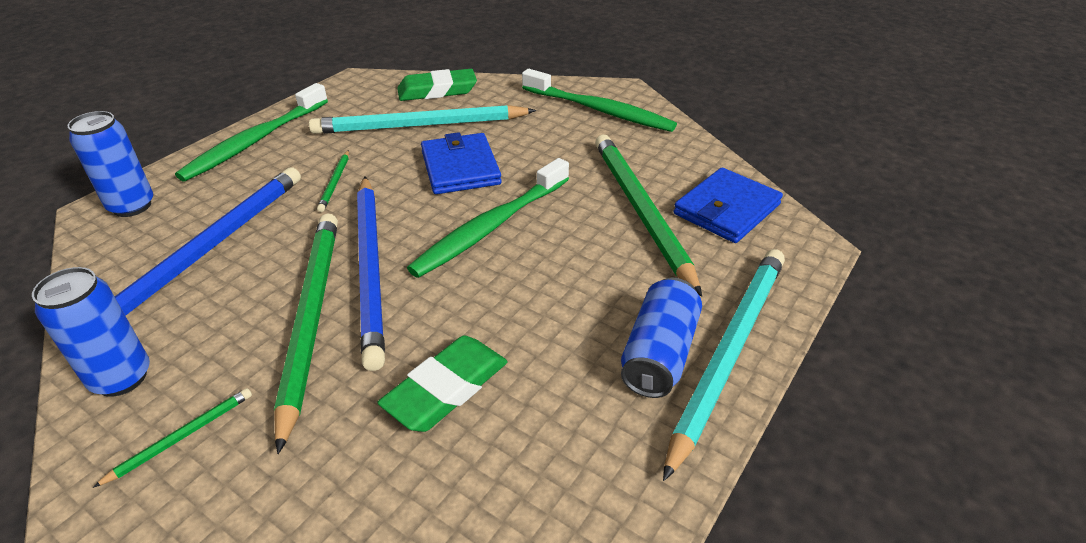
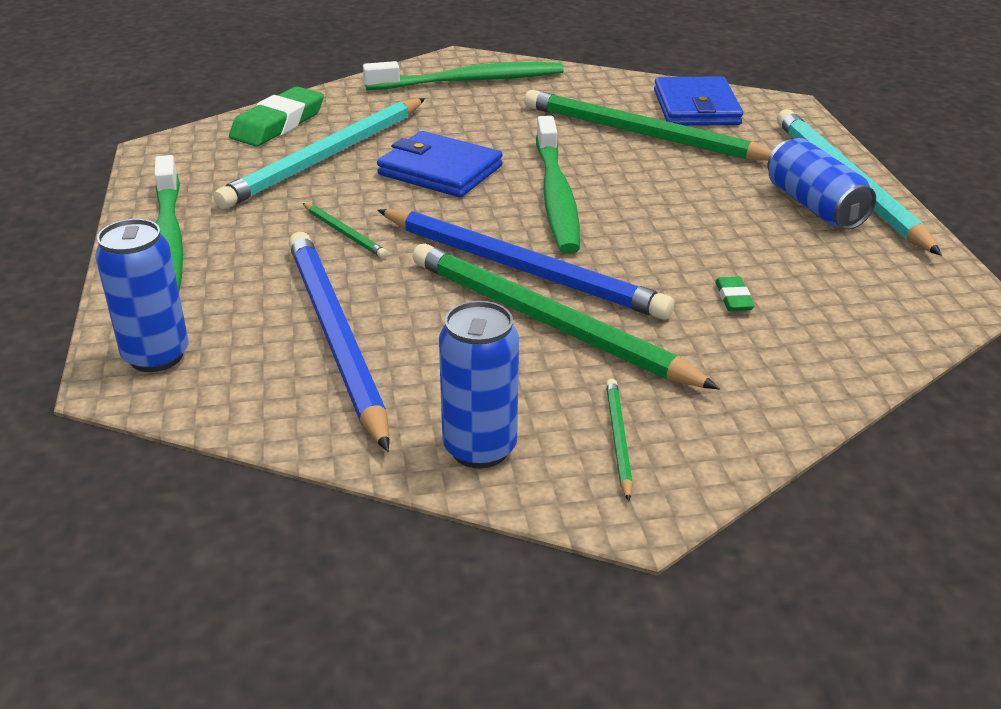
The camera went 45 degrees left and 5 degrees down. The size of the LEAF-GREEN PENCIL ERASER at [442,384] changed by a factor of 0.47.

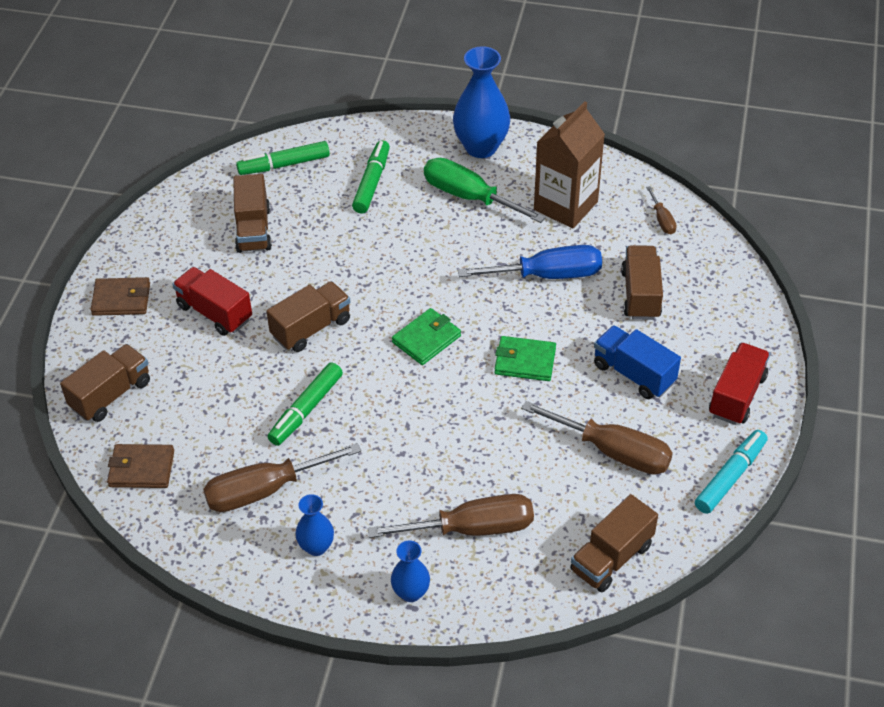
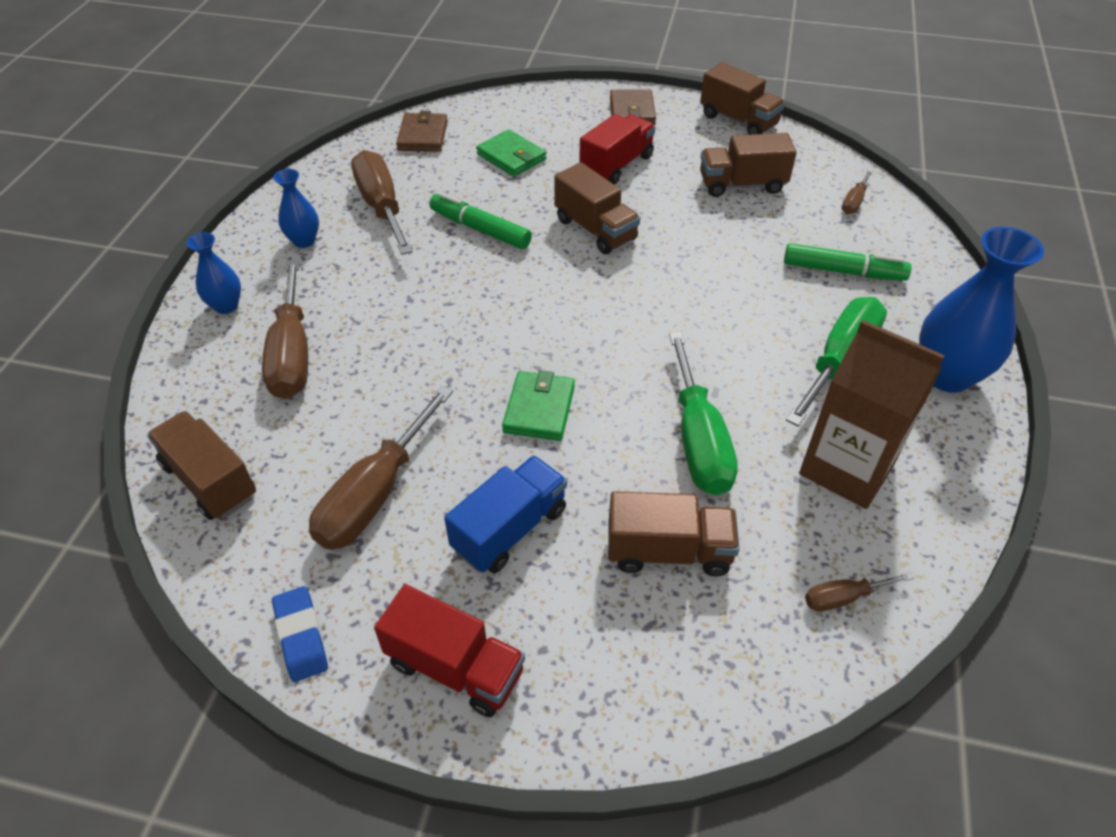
The camera went 90 degrees right and 0 degrees up. The BROWN TRUCK ended up elsewhere, having gone from [105,383] to [742,98]. The LEAF-GREEN WALLET ended up elsewhere, having gone from [426,336] to [511,153]. Where the LEAF-GREEN MARKER stood at [283,158], the BROWN SCREWDRIVER came to stand at [857,191]. Where the TEAL MARKER stood at [731,472], the BLUE PENCIL ERASER came to stand at [300,634]. What was the BLUE SCREWDRIVER at [530,262] turned into the LEAF-GREEN SCREWDRIVER at [703,413].

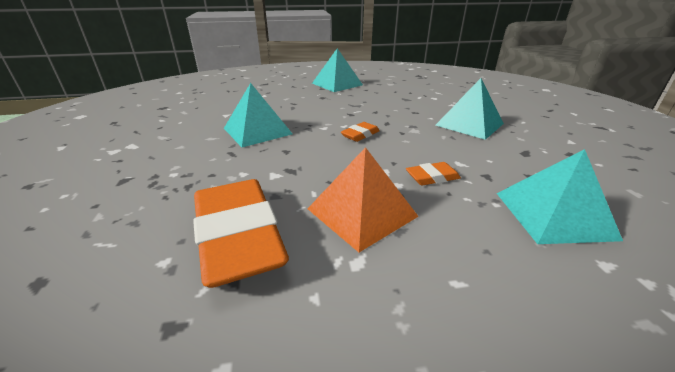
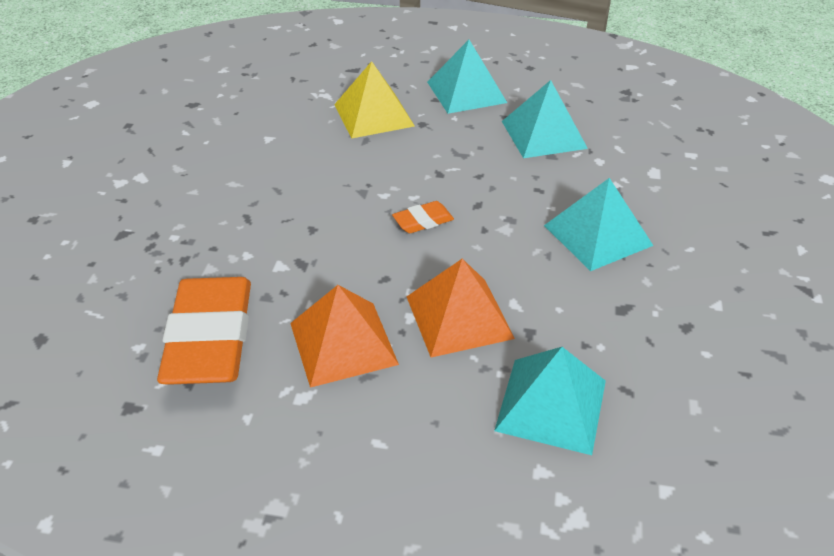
The camera went 20 degrees right and 10 degrees up. The second view gained the YELLOW SOLID PYRAMID at [374,99]. The TEAL SOLID PYRAMID ended up elsewhere, having gone from [258,115] to [545,119]. Where the BRIGHT ORANGE PENCIL ERASER stood at [433,174], the BRIGHT ORANGE SOLID PYRAMID came to stand at [460,308].

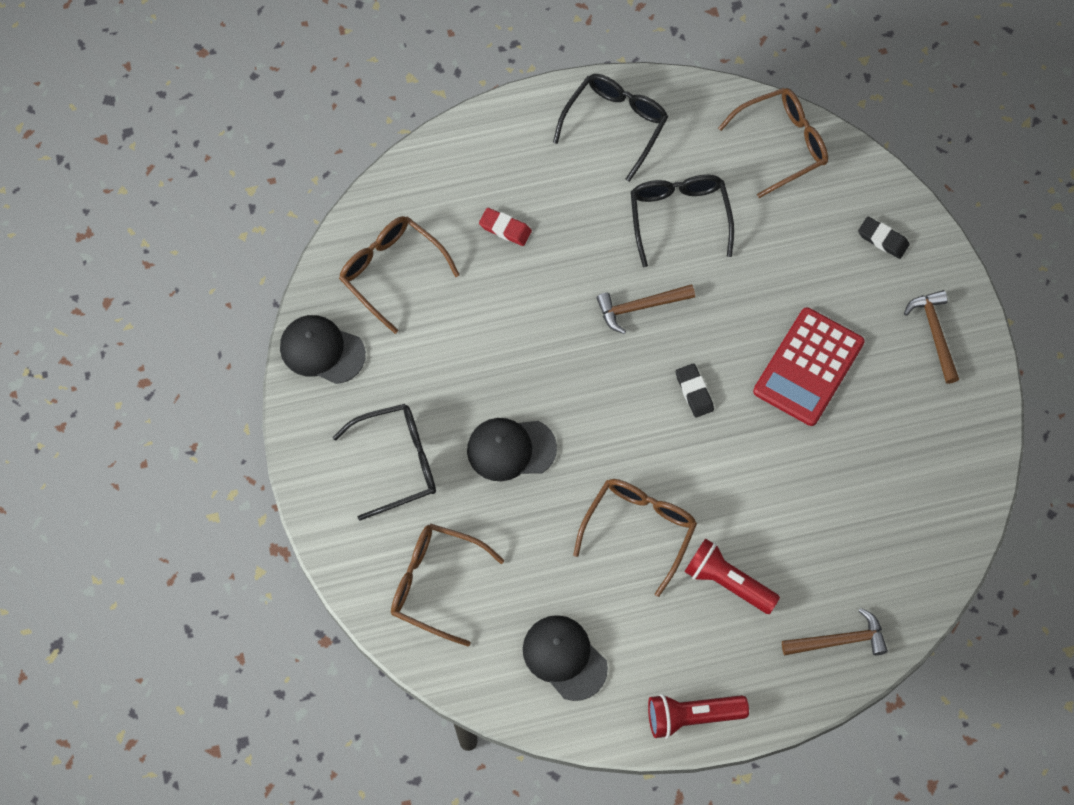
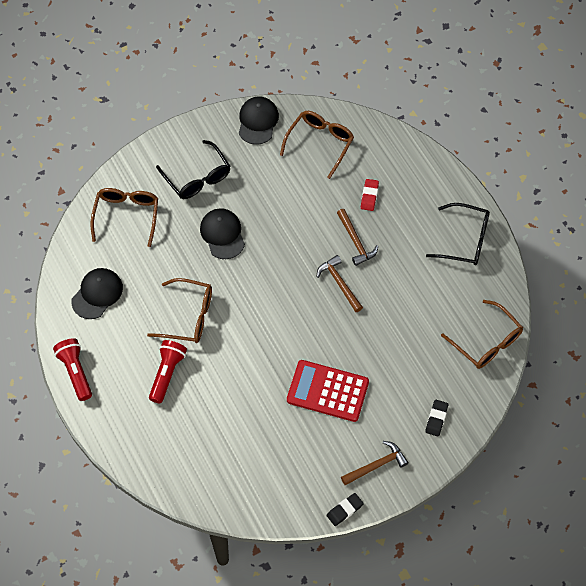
The camera went 75 degrees right and 5 degrees down. The second view lost the EBONY SPECTACLES at [682,221]. The EBONY PENCIL ERASER ended up elsewhere, having gone from [695,390] to [345,509]. The BROWN CARPENTER'S HAMMER ended up elsewhere, having gone from [835,631] to [357,237].

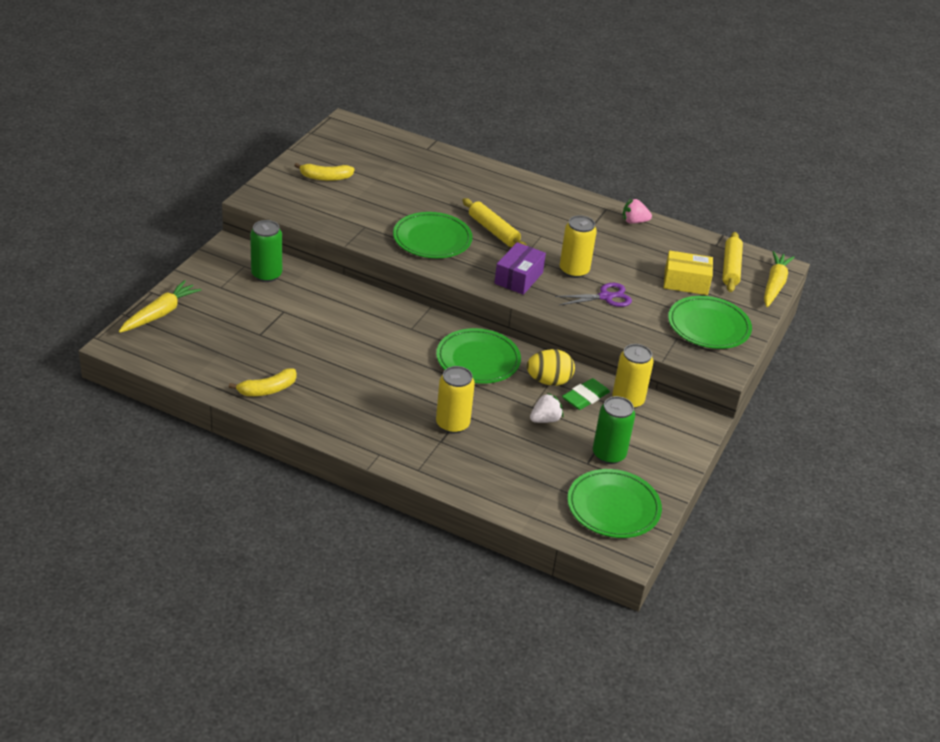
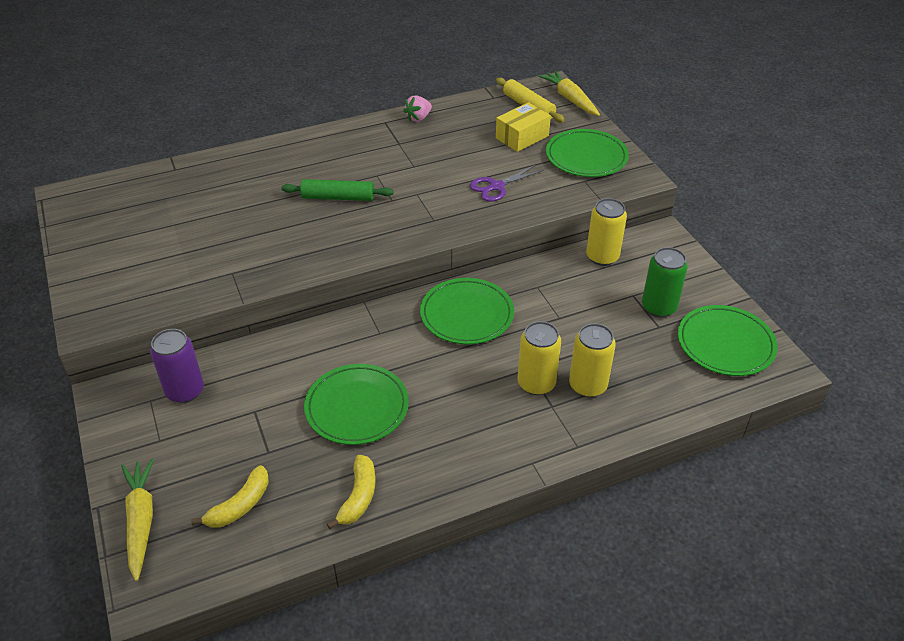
The camera went 45 degrees left and 5 degrees up. The second view lost the VIOLET PACKAGE at [520,268]. The second view lost the YELLOW EGG SHAPE at [551,367]. The second view lost the WHITE STRAWBERRY at [546,408]. The second view lost the LEAF-GREEN PENCIL ERASER at [586,394]. The YELLOW BANANA ended up elsewhere, having gone from [324,172] to [230,496]. The LEAF-GREEN FLAT DISH ended up elsewhere, having gone from [433,235] to [356,404]. The YELLOW TIN ended up elsewhere, having gone from [578,246] to [592,360]. What was the LEAF-GREEN TIN at [266,251] turned into the VIOLET TIN at [177,366]. What was the YELLOW ROLLING PIN at [494,222] turned into the LEAF-GREEN ROLLING PIN at [337,190]. The VIOLET PAIR OF SCISSORS at [593,295] ended up facing another way, 150 degrees counterclockwise from before.

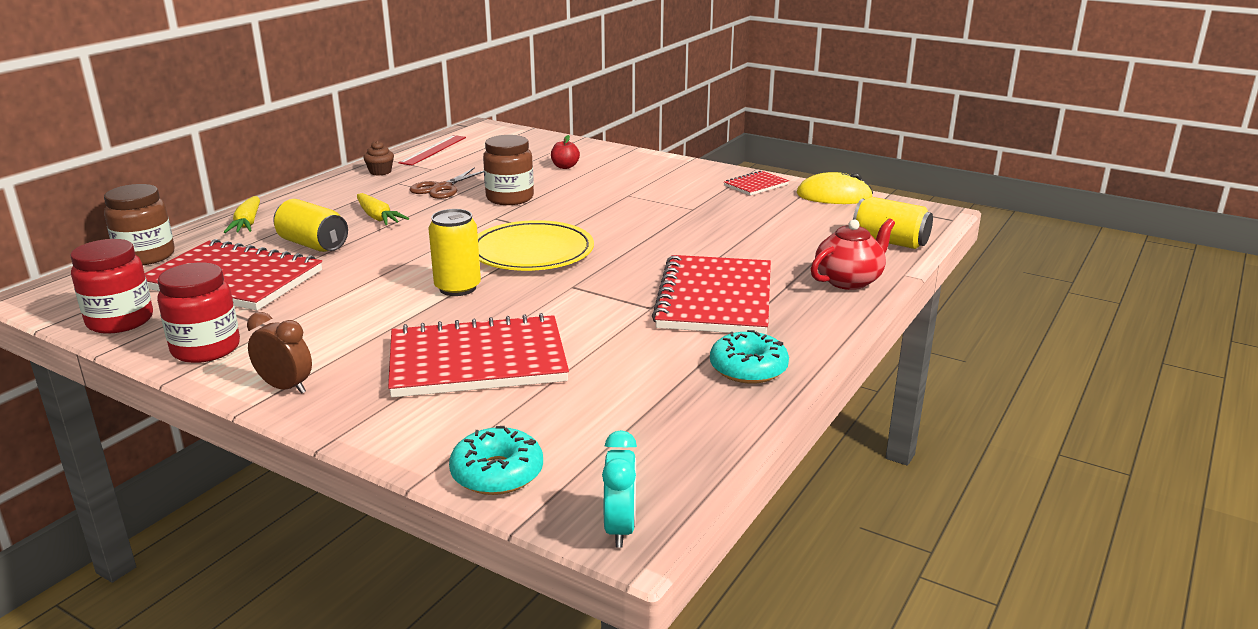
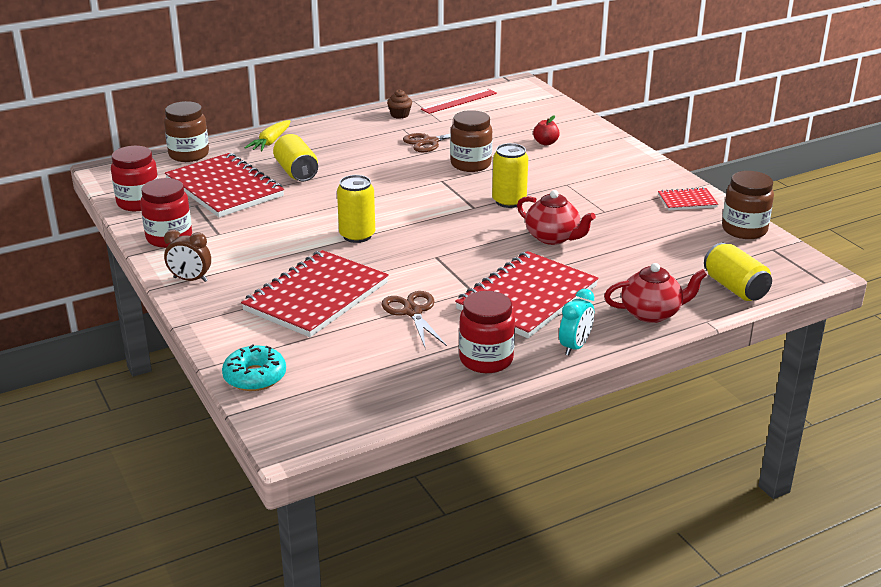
The camera went 30 degrees right and 5 degrees up. The second view lost the YELLOW ROOT VEGETABLE at [383,209]. The second view lost the YELLOW FLAT DISH at [536,245]. The second view gained the BROWN PAIR OF SCISSORS at [414,319]. The second view gained the YELLOW TIN at [510,175]. The second view gained the SCARLET TEA POT at [556,217]. The TEAL ALARM CLOCK ended up elsewhere, having gone from [619,489] to [576,322]. Where the TEAL GLAZED DONUT stood at [749,357], the SCARLET JAR came to stand at [487,332]. Where the YELLOW PC MOUSE stood at [835,188], the BROWN JAR came to stand at [748,205]. The BROWN ALARM CLOCK at [279,353] ended up facing another way, 135 degrees clockwise from before. The SCARLET NOTEBOOK at [478,355] ended up facing another way, 75 degrees counterclockwise from before.

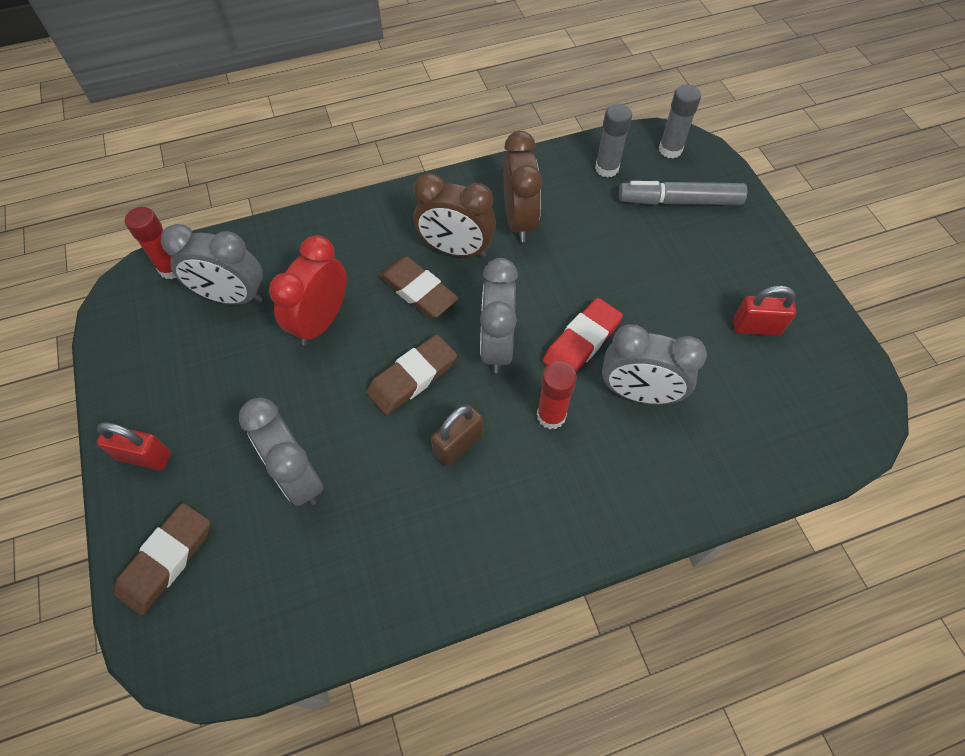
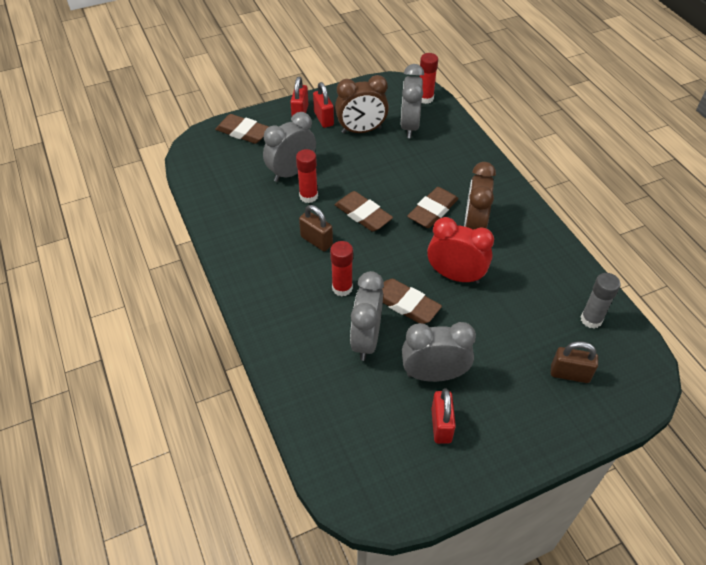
The camera went 85 degrees right and 10 degrees down. The second view lost the GRAY GLUE STICK at [680,121]. The second view gained the SCARLET GLUE STICK at [307,176]. The second view gained the SCARLET SMALL LOCK at [323,105]. The SCARLET ALARM CLOCK ended up elsewhere, having gone from [308,290] to [460,250]. The GRAY ALARM CLOCK ended up elsewhere, having gone from [499,315] to [439,352]. The BROWN ALARM CLOCK ended up elsewhere, having gone from [523,186] to [362,104]. Where the GRAY MARKER stood at [683,193], the BROWN SMALL LOCK came to stand at [574,362]. What was the SCARLET PENCIL ERASER at [583,335] turned into the BROWN PENCIL ERASER at [412,301].

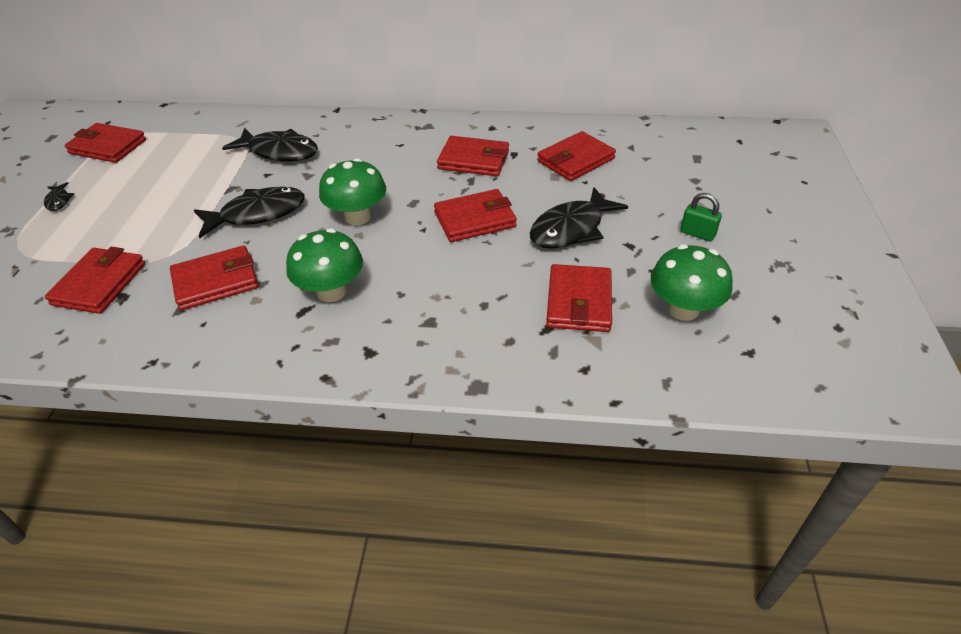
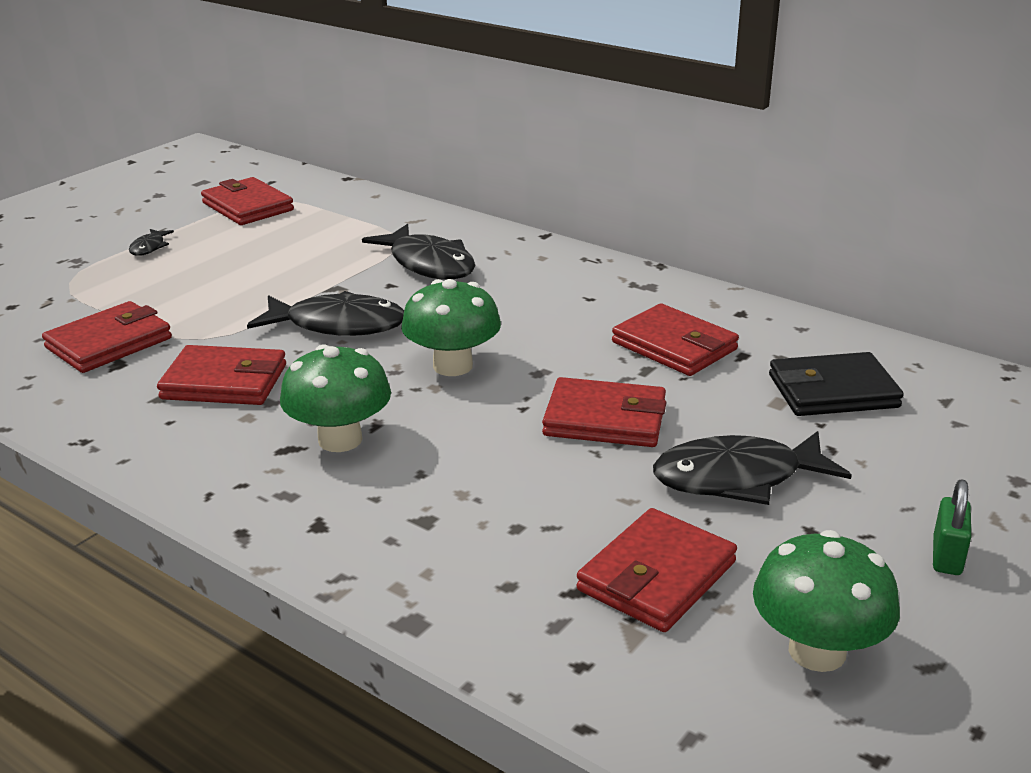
The camera went 30 degrees right and 15 degrees down. What was the SCARLET WALLET at [576,156] turned into the EBONY WALLET at [836,384]. The LEAF-GREEN SMALL LOCK at [701,217] ended up facing another way, 45 degrees clockwise from before.

